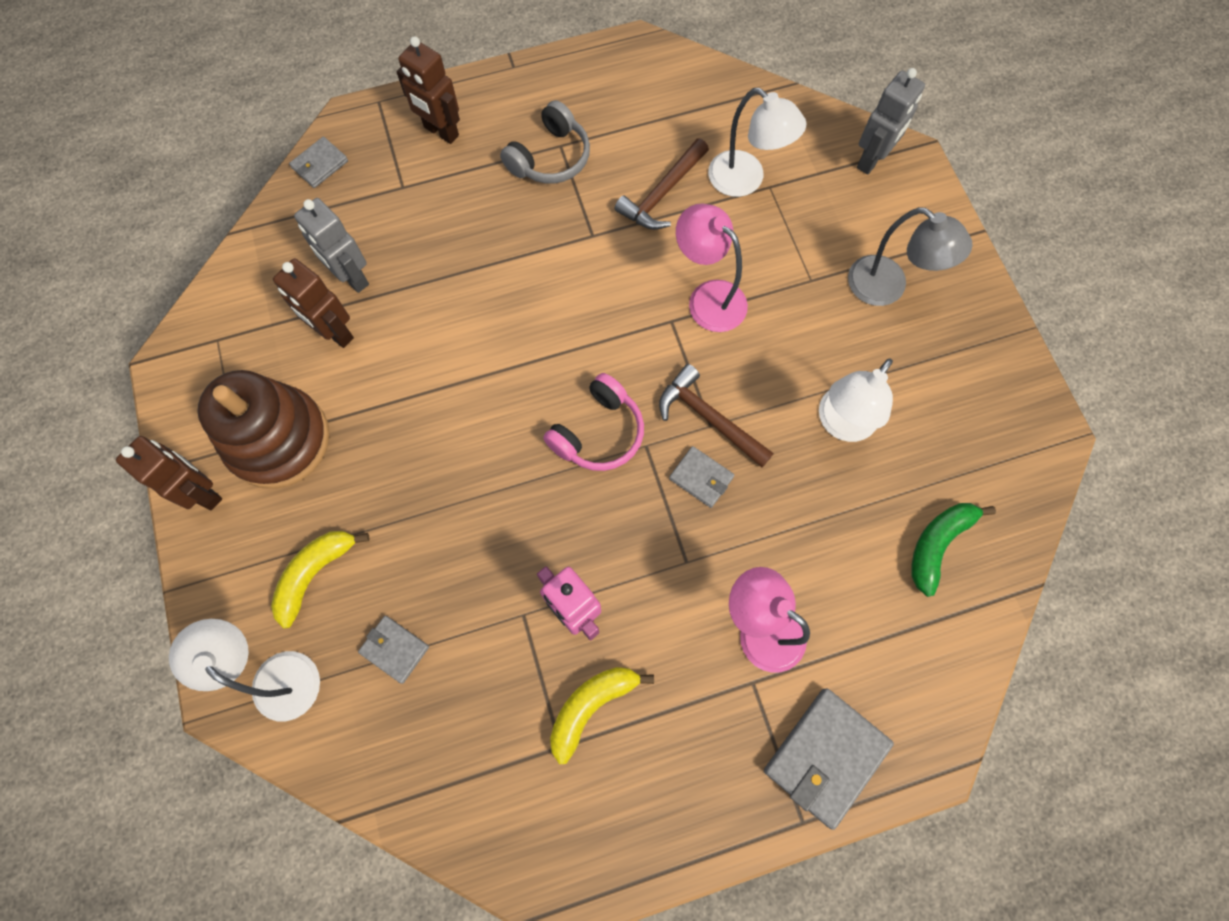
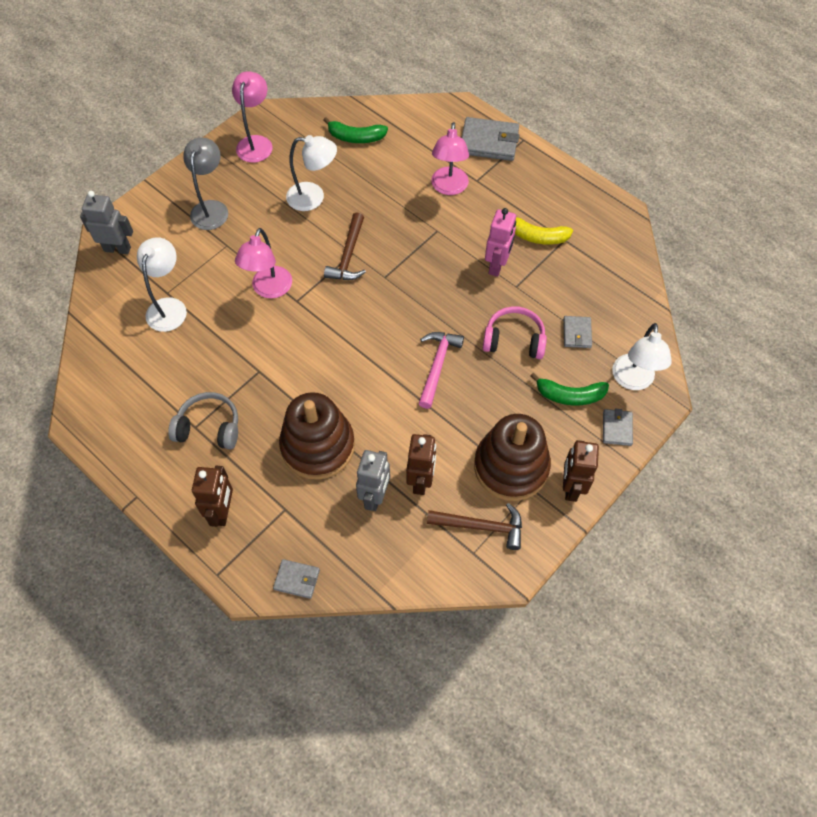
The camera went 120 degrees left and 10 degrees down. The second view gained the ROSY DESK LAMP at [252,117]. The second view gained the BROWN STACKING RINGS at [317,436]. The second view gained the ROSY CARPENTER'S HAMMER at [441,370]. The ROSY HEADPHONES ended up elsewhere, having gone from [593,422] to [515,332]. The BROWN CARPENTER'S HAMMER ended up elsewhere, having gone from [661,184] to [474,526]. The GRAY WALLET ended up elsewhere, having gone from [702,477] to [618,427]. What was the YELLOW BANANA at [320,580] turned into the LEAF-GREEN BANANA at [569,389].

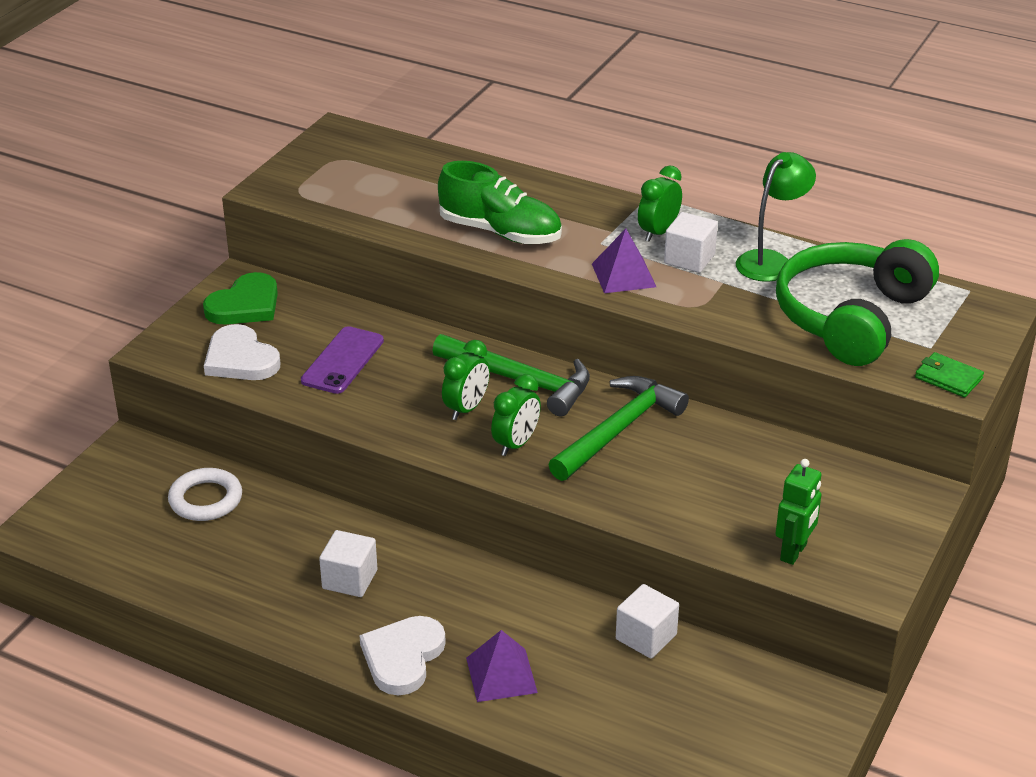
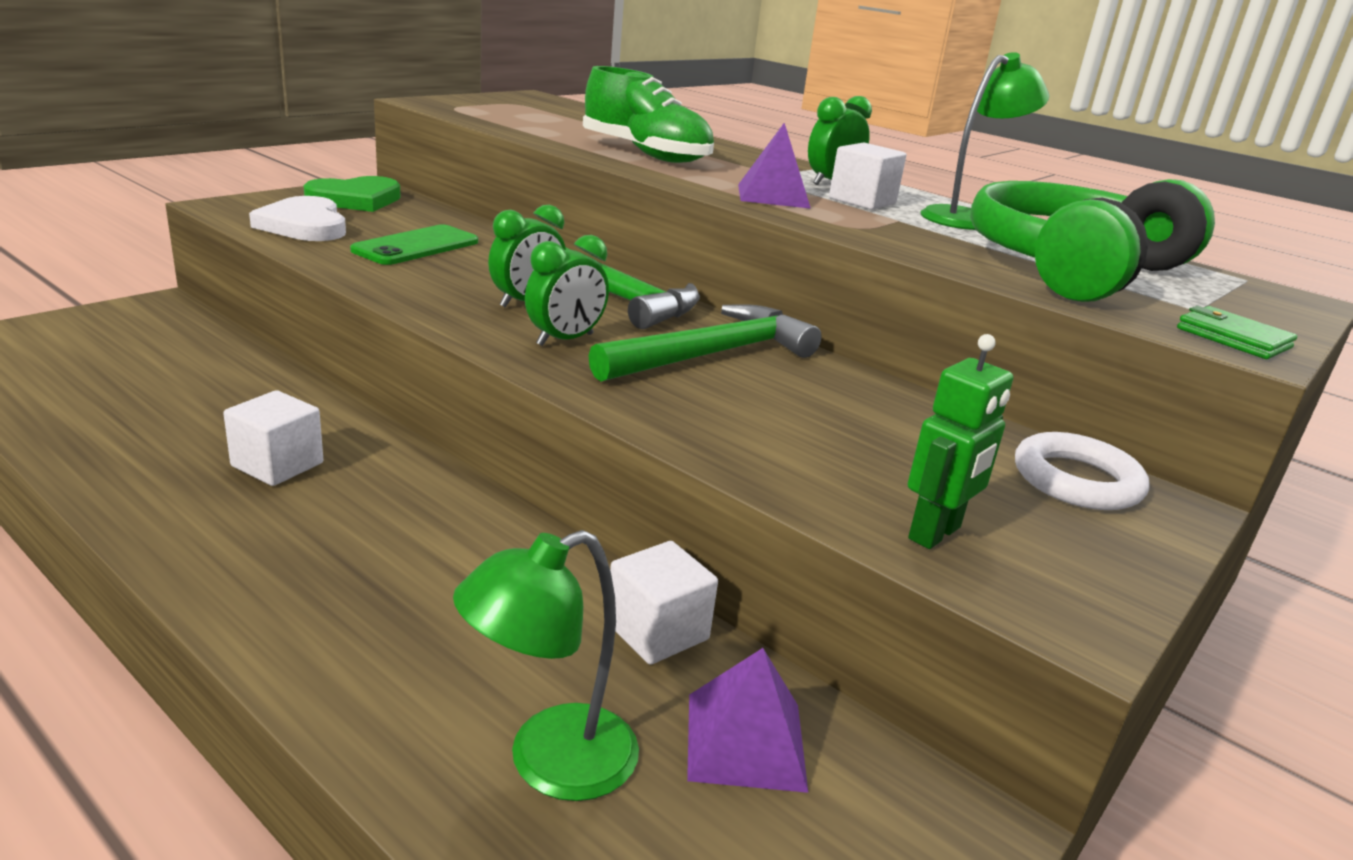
The camera went 10 degrees right and 10 degrees down. The second view lost the WHITE HEART at [402,655]. The second view gained the LEAF-GREEN DESK LAMP at [546,665]. The WHITE RING ended up elsewhere, having gone from [205,494] to [1082,471]. The VIOLET SOLID PYRAMID ended up elsewhere, having gone from [502,666] to [747,720]. What was the VIOLET MOBILE PHONE at [342,360] turned into the LEAF-GREEN MOBILE PHONE at [414,245].

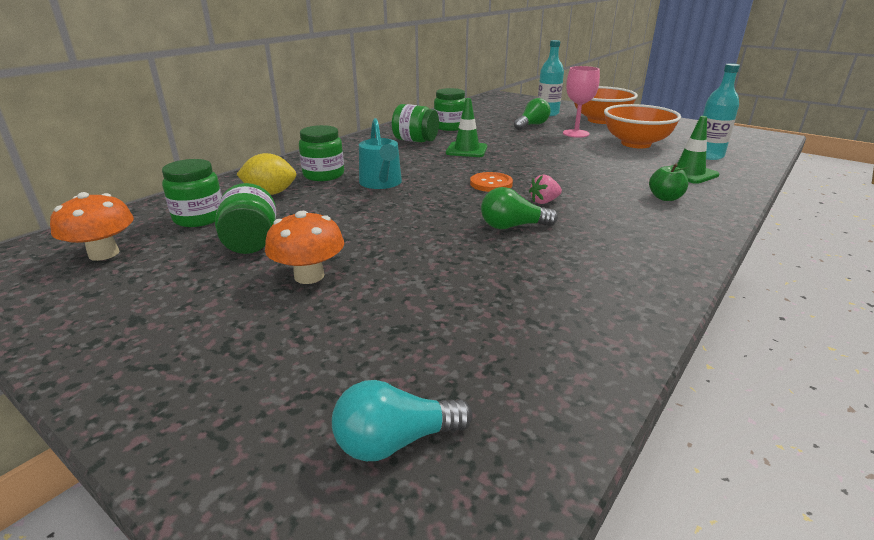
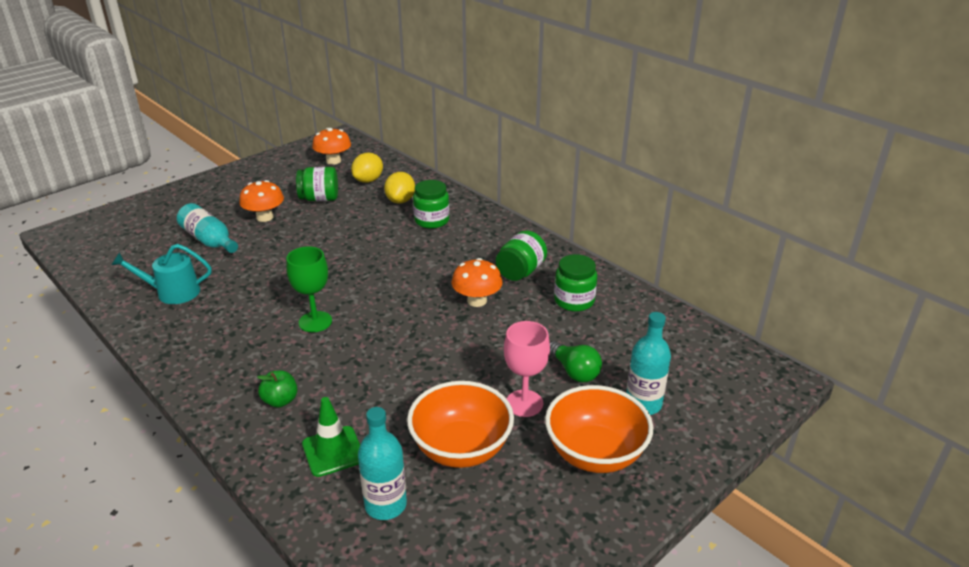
The camera went 100 degrees right and 5 degrees up. The second view lost the TEAL LIGHTBULB at [402,420]. The second view lost the BRIGHT ORANGE SHIRT BUTTON at [491,182]. The second view lost the LEAF-GREEN LIGHTBULB at [519,208]. The second view gained the TEAL FLASK at [207,228]. The TEAL WATERING CAN ended up elsewhere, having gone from [380,153] to [162,274]. Where the LEAF-GREEN JAR stood at [192,193], the YELLOW TOY LEMON came to stand at [367,168]. Where the LEAF-GREEN TRAFFIC CONE stood at [466,127], the BRIGHT ORANGE TOADSTOOL came to stand at [477,282]. Where the ROSY STRAWBERRY stood at [545,189], the LEAF-GREEN GOBLET came to stand at [309,289].

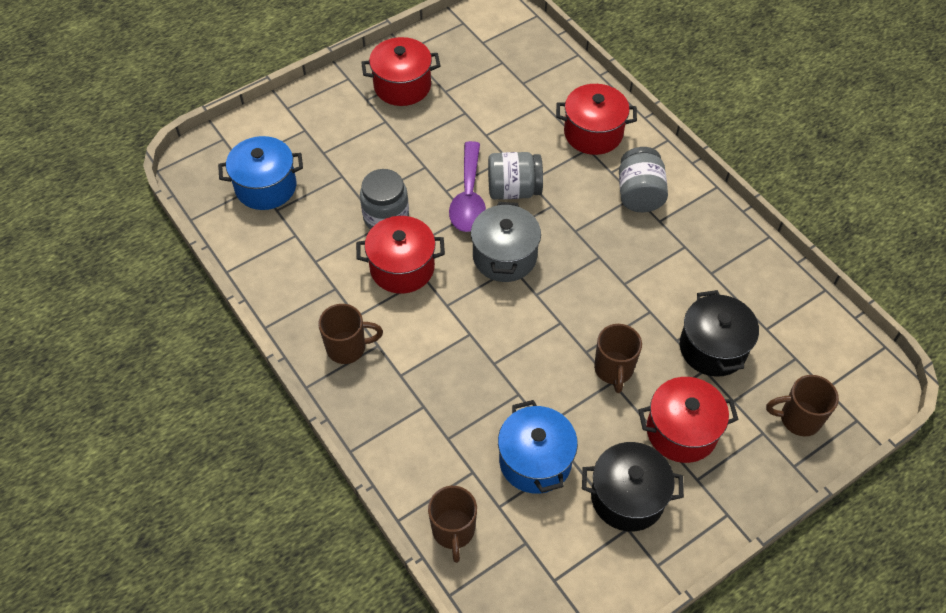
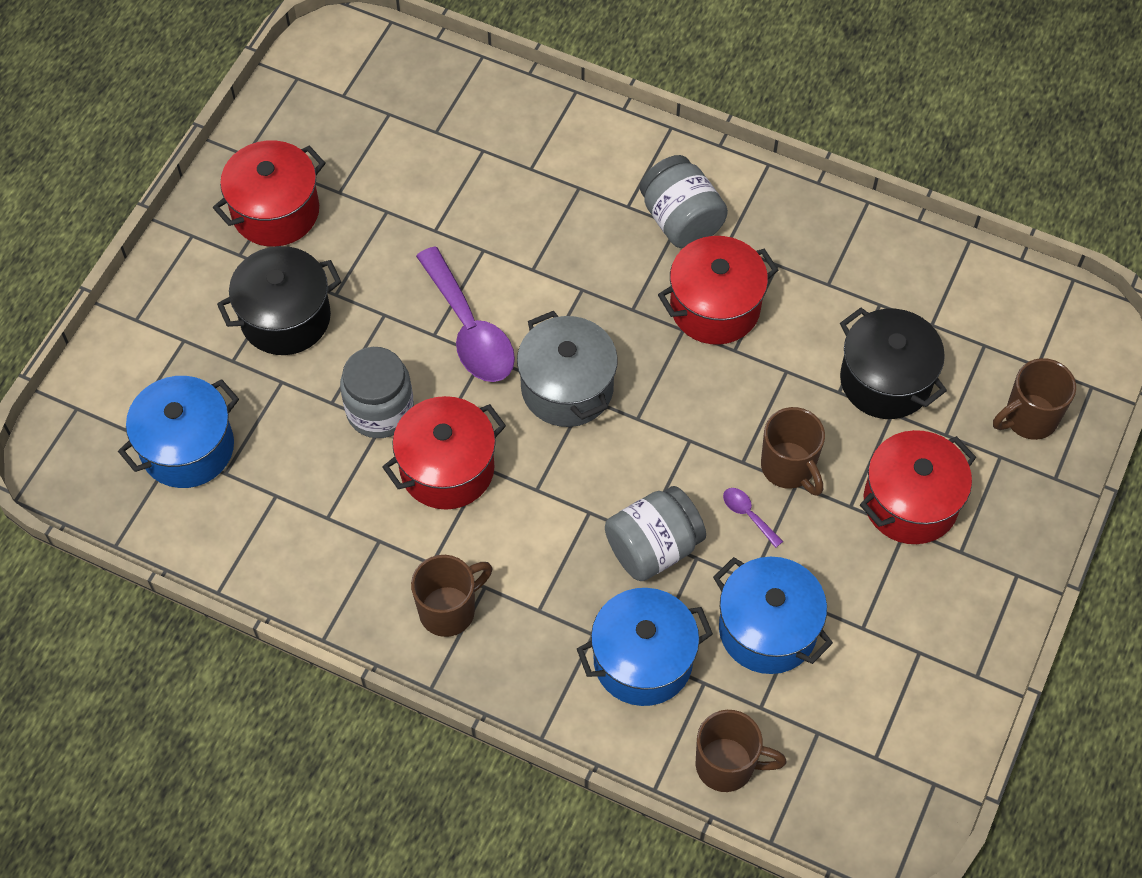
The camera went 30 degrees left and 5 degrees up. The second view gained the BLUE POT at [645,647]. The second view gained the VIOLET SPOON at [753,518]. The GRAY JAR ended up elsewhere, having gone from [515,175] to [655,533]. The SCARLET POT ended up elsewhere, having gone from [596,119] to [718,290]. The EBONY POT ended up elsewhere, having gone from [633,487] to [279,300]. The BROWN MUG at [452,524] ended up facing another way, 45 degrees counterclockwise from before.

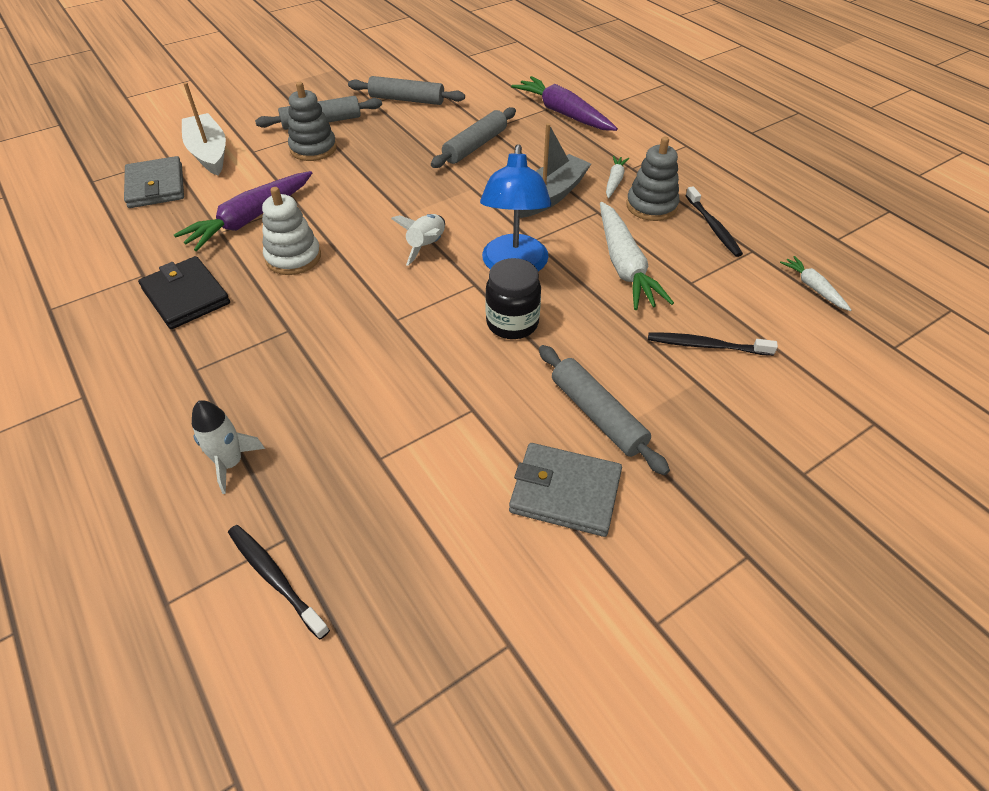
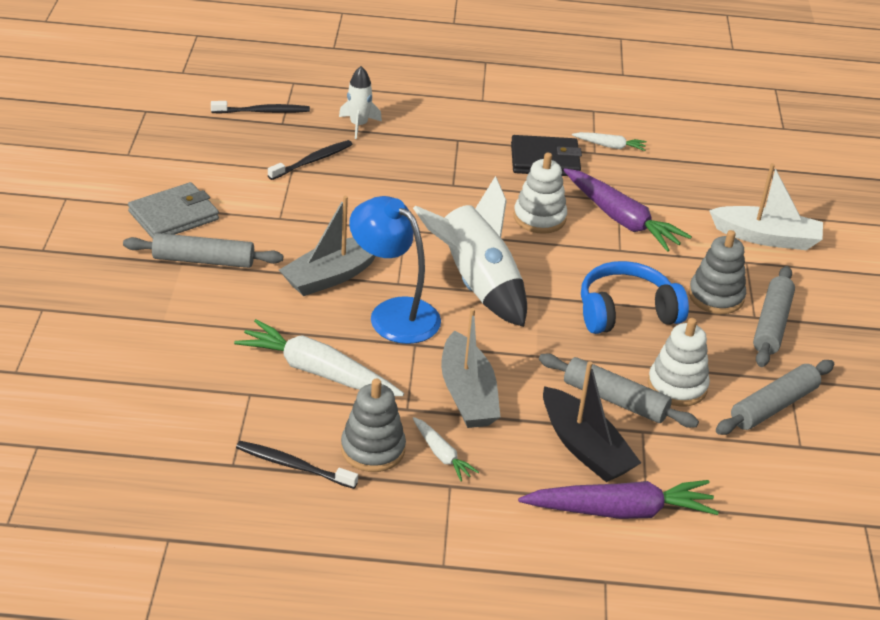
The camera went 125 degrees right and 10 degrees down. The second view lost the GRAY WALLET at [154,182]. The second view gained the EBONY TOY BOAT at [592,421]. The second view gained the BLUE HEADPHONES at [635,297]. The second view gained the WHITE STACKING RINGS at [679,362]. The EBONY TOOTH BRUSH ended up elsewhere, having gone from [713,344] to [310,160]. The WHITE ROOT VEGETABLE ended up elsewhere, having gone from [815,283] to [609,141]. Where the EBONY JAR stood at [513,298], the GRAY TOY BOAT came to stand at [327,246]. The VIOLET ROOT VEGETABLE at [243,211] ended up facing another way, 150 degrees clockwise from before. The GRAY ROLLING PIN at [473,137] ended up facing another way, 45 degrees counterclockwise from before. The size of the WHITE ROCKET at [418,240] changed by a factor of 1.91.

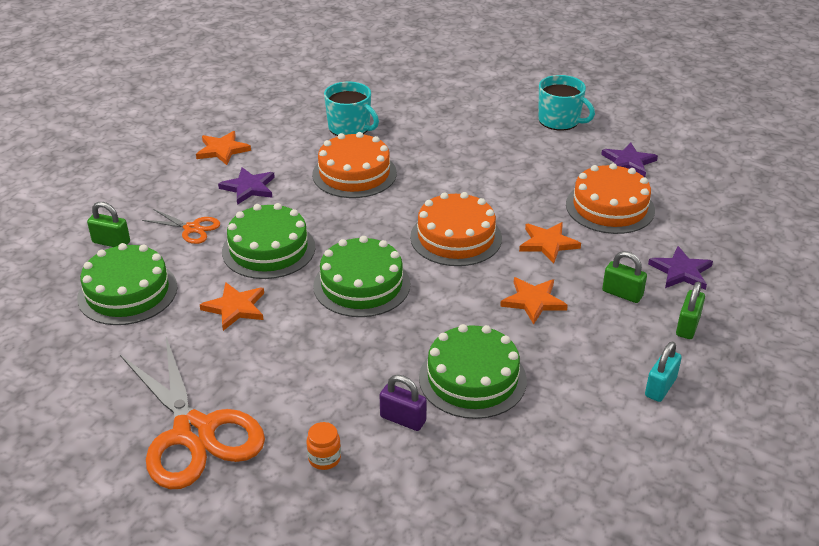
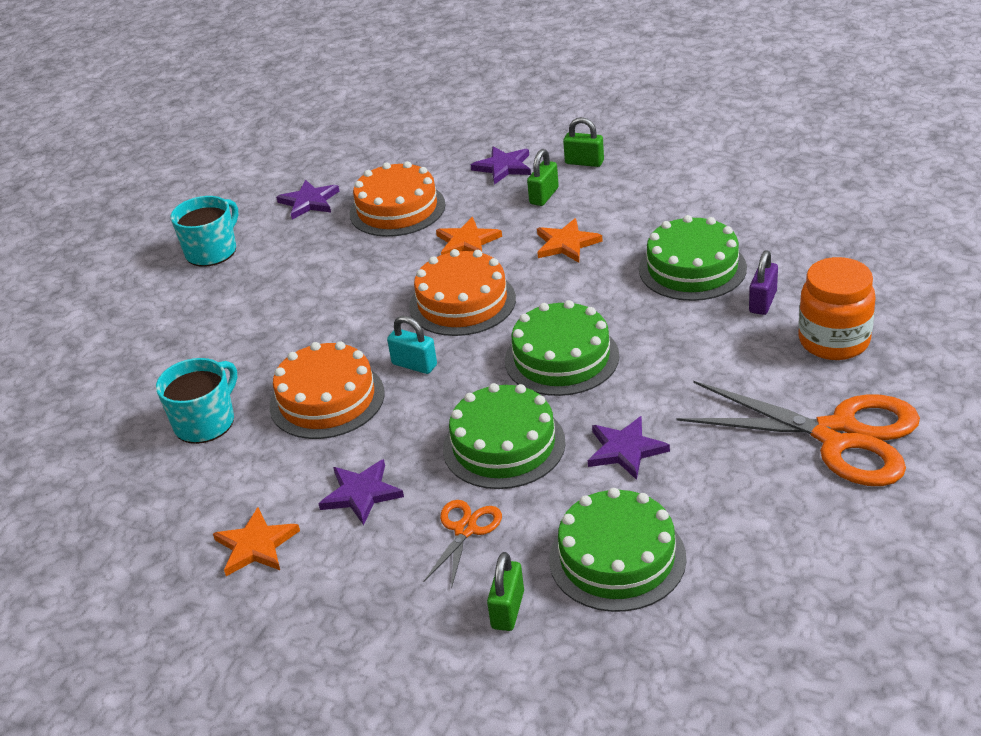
The camera went 90 degrees left and 0 degrees up. The TEAL SMALL LOCK ended up elsewhere, having gone from [663,371] to [412,345]. What was the BRIGHT ORANGE STAR SHAPE at [232,306] turned into the VIOLET STAR SHAPE at [629,448]. The BRIGHT ORANGE PAIR OF SCISSORS at [192,413] ended up facing another way, 60 degrees clockwise from before. The size of the BRIGHT ORANGE JAR at [323,446] changed by a factor of 2.13.

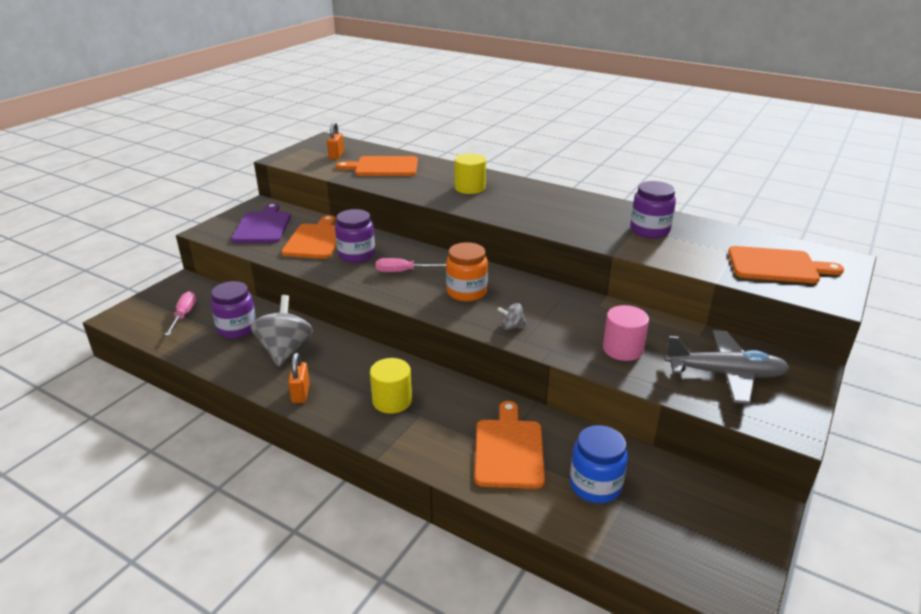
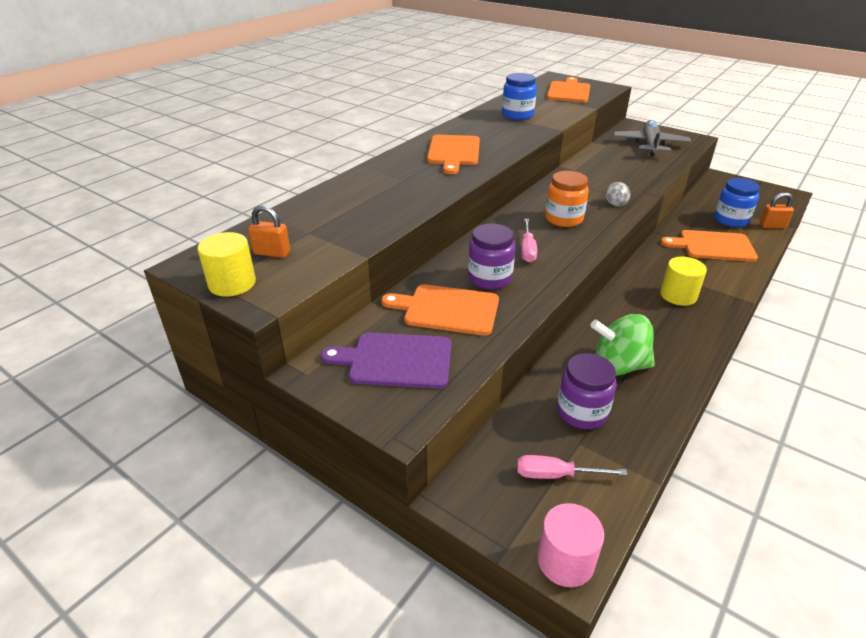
The camera went 85 degrees left and 5 degrees up. The BRIGHT ORANGE SMALL LOCK ended up elsewhere, having gone from [299,378] to [776,210]. The BRIGHT ORANGE CHOPPING BOARD ended up elsewhere, having gone from [377,166] to [453,154]. The YELLOW SOLID CYLINDER ended up elsewhere, having gone from [470,173] to [226,264]. The ROSY SOLID CYLINDER ended up elsewhere, having gone from [626,333] to [570,545]. What was the GRAY TOY TOP at [282,331] turned into the LEAF-GREEN TOY TOP at [622,345]. What was the VIOLET JAR at [653,209] turned into the BLUE JAR at [519,96].

